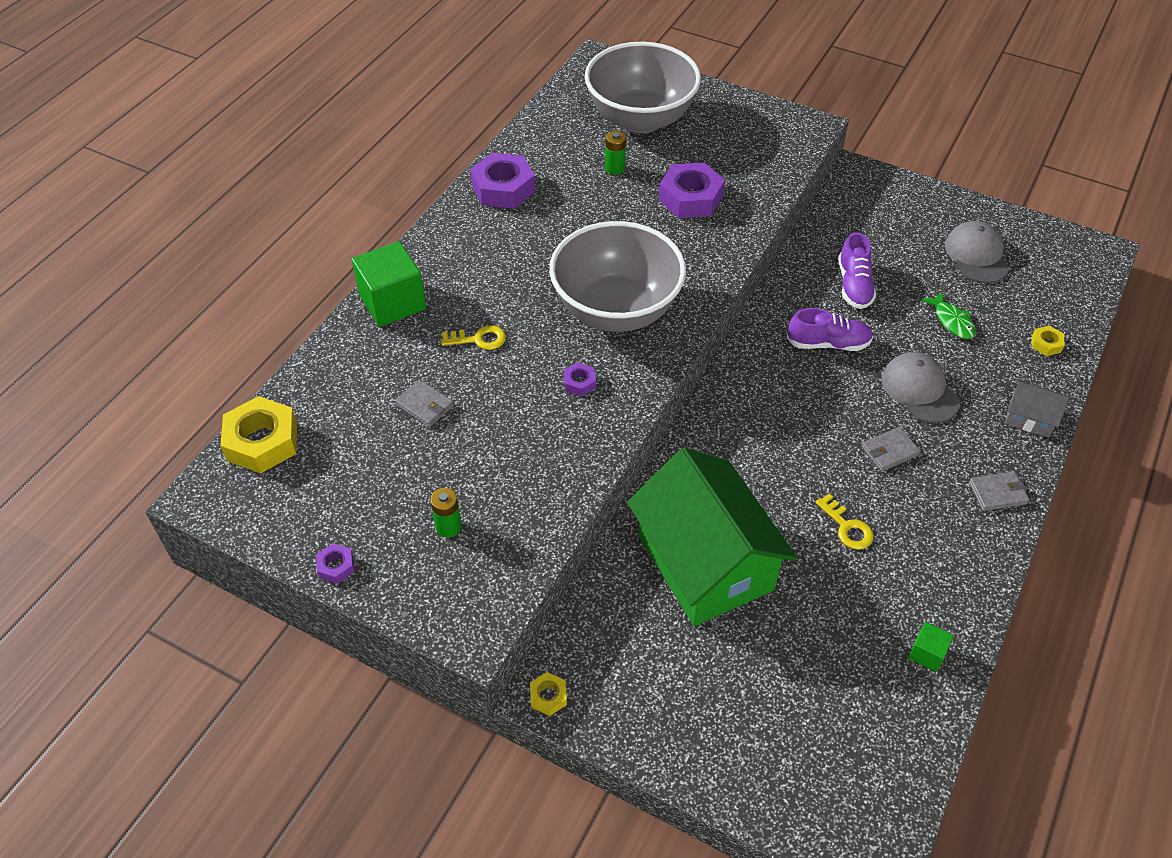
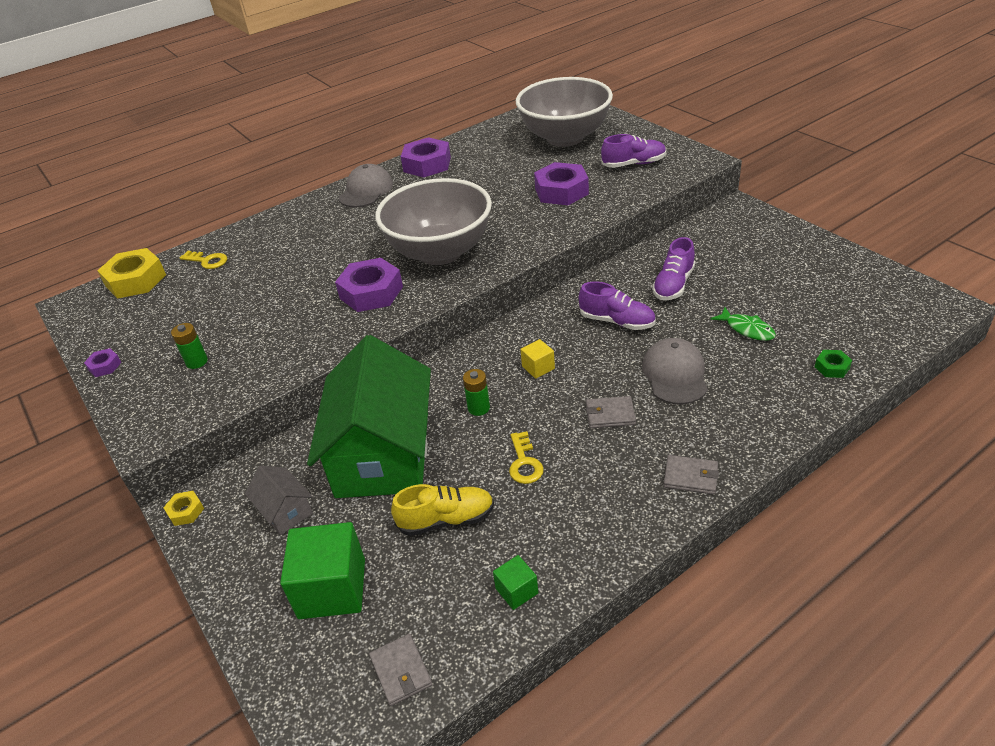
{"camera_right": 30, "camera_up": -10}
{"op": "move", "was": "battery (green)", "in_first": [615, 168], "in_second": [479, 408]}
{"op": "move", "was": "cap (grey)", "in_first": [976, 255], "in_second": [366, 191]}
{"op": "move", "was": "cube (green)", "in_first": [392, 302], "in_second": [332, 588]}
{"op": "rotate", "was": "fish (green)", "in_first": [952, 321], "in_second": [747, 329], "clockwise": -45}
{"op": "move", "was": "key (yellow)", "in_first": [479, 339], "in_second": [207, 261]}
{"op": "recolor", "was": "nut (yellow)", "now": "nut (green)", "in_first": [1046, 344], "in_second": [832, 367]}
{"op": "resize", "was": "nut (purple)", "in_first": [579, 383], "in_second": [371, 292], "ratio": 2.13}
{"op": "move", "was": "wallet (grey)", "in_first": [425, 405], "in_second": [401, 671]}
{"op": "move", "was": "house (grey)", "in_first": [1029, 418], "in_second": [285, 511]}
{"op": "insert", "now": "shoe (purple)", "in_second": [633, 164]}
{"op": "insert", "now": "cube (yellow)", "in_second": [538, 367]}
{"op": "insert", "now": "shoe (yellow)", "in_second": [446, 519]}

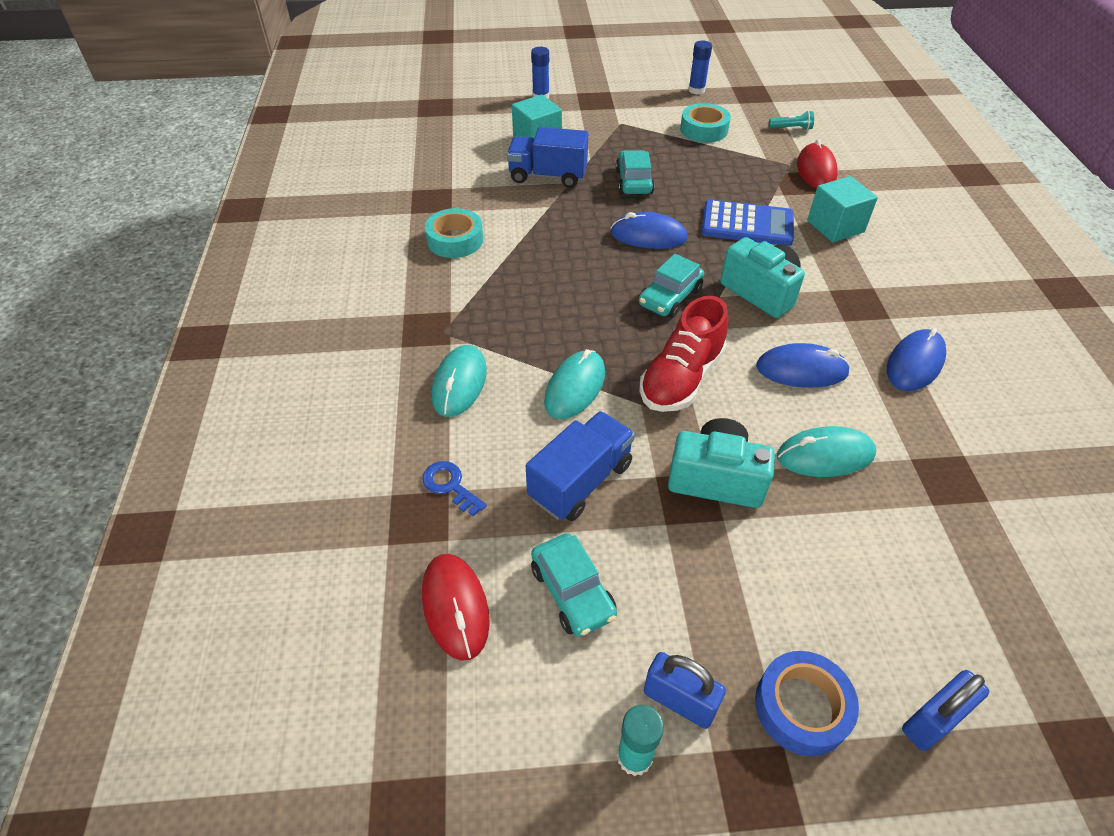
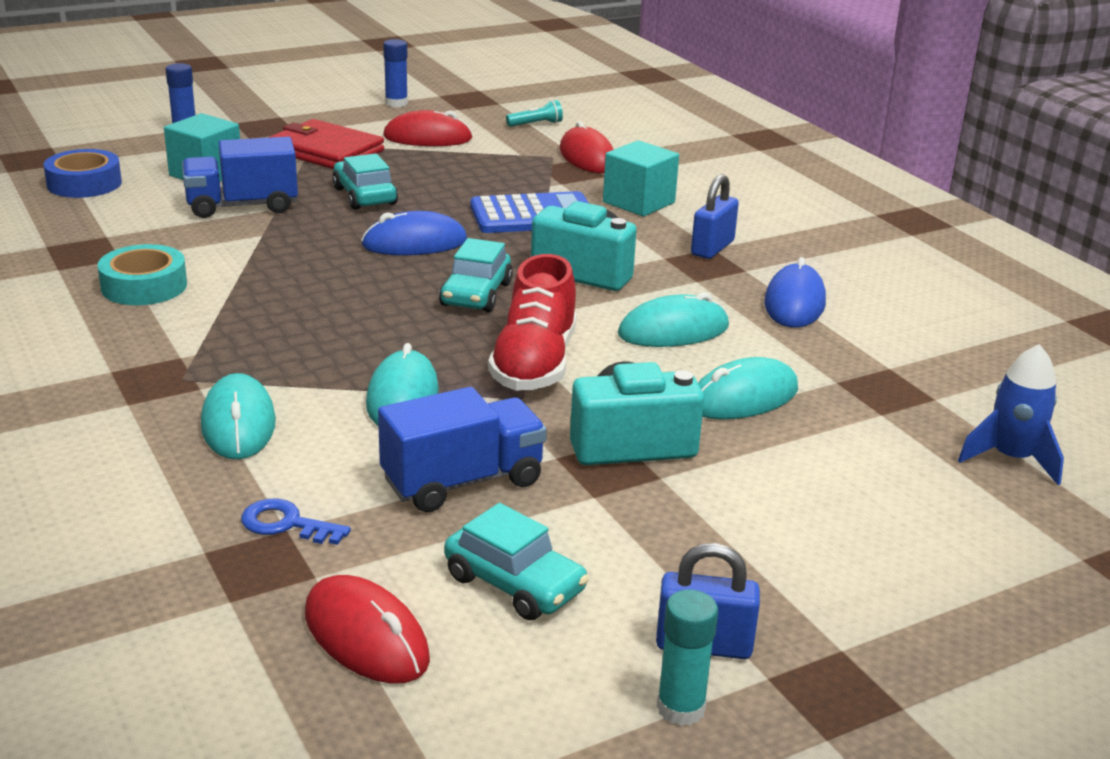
{"camera_right": -25, "camera_up": -20}
{"op": "replace", "was": "tape (turquoise)", "now": "mouse (red)", "in_first": [704, 130], "in_second": [427, 138]}
{"op": "recolor", "was": "mouse (blue)", "now": "mouse (turquoise)", "in_first": [801, 370], "in_second": [673, 331]}
{"op": "rotate", "was": "truck (blue)", "in_first": [580, 481], "in_second": [462, 481], "clockwise": 45}
{"op": "move", "was": "tape (blue)", "in_first": [801, 707], "in_second": [84, 183]}
{"op": "move", "was": "padlock (blue)", "in_first": [933, 720], "in_second": [712, 248]}
{"op": "insert", "now": "wallet (red)", "in_second": [326, 151]}
{"op": "insert", "now": "rocket (blue)", "in_second": [1011, 459]}

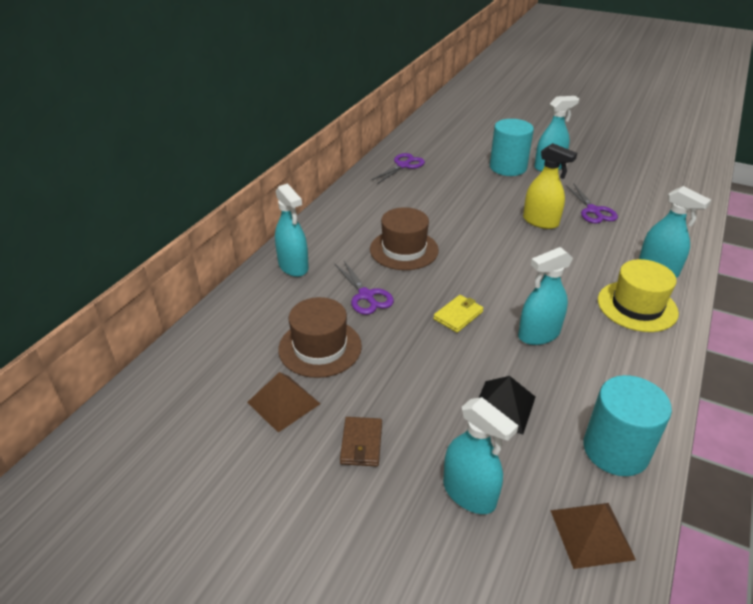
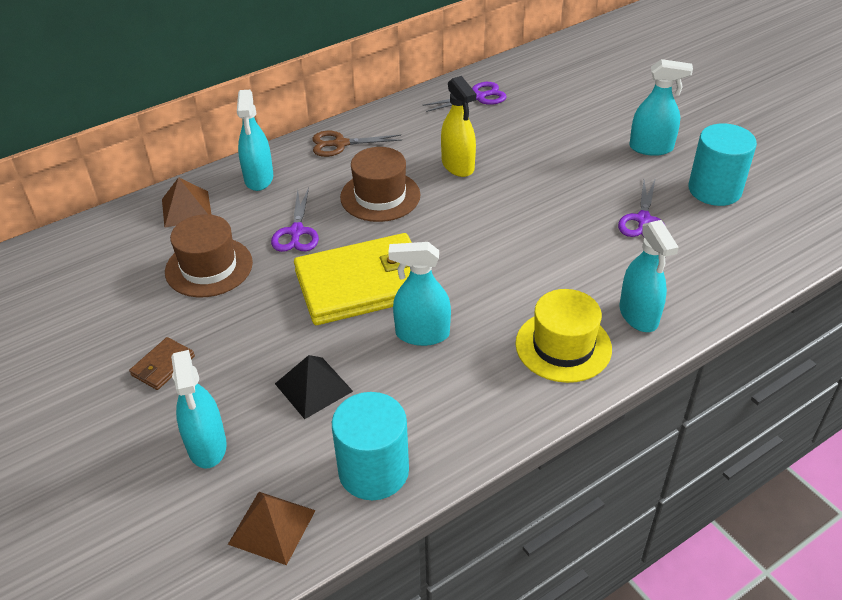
{"camera_right": 30, "camera_up": 5}
{"op": "move", "was": "cylinder (turquoise)", "in_first": [508, 167], "in_second": [714, 190]}
{"op": "move", "was": "spray bottle (yellow)", "in_first": [540, 222], "in_second": [458, 166]}
{"op": "resize", "was": "wallet (yellow)", "in_first": [458, 315], "in_second": [363, 284], "ratio": 2.44}
{"op": "move", "was": "pyramid (brown)", "in_first": [283, 403], "in_second": [186, 209]}
{"op": "insert", "now": "scissors (brown)", "in_second": [340, 144]}

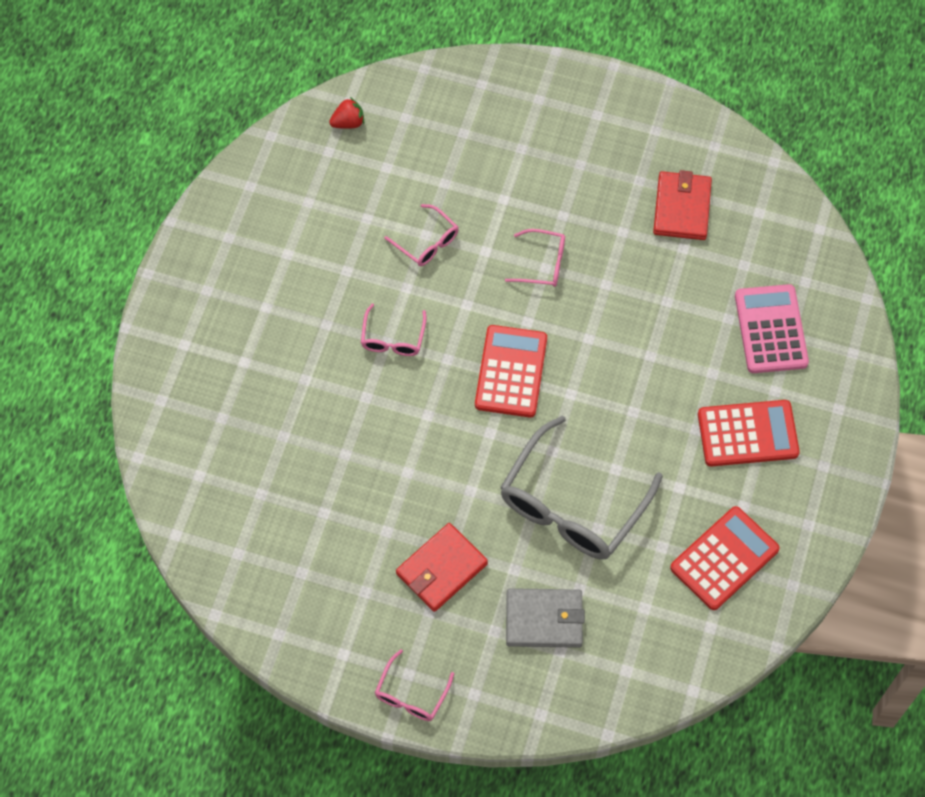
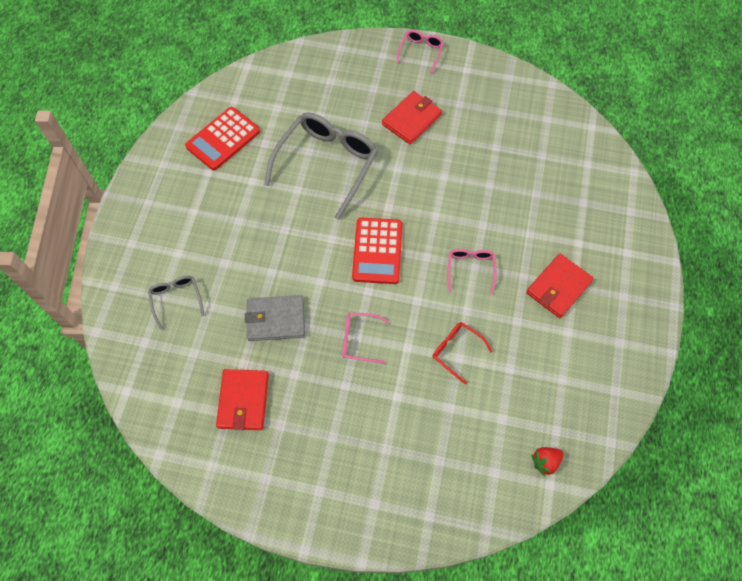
{"camera_right": 175, "camera_up": 0}
{"op": "recolor", "was": "glasses (pink)", "now": "glasses (red)", "in_first": [427, 242], "in_second": [456, 351]}
{"op": "replace", "was": "calculator (pink)", "now": "glasses (grey)", "in_first": [771, 329], "in_second": [176, 299]}
{"op": "delete", "was": "calculator (red)", "in_first": [747, 434]}
{"op": "move", "was": "wallet (grey)", "in_first": [544, 619], "in_second": [275, 319]}
{"op": "insert", "now": "wallet (red)", "in_second": [558, 287]}

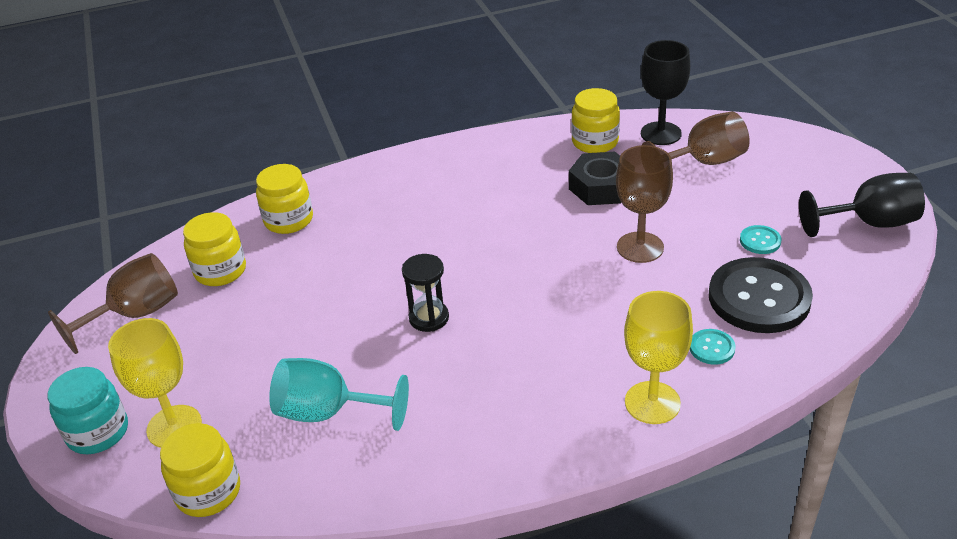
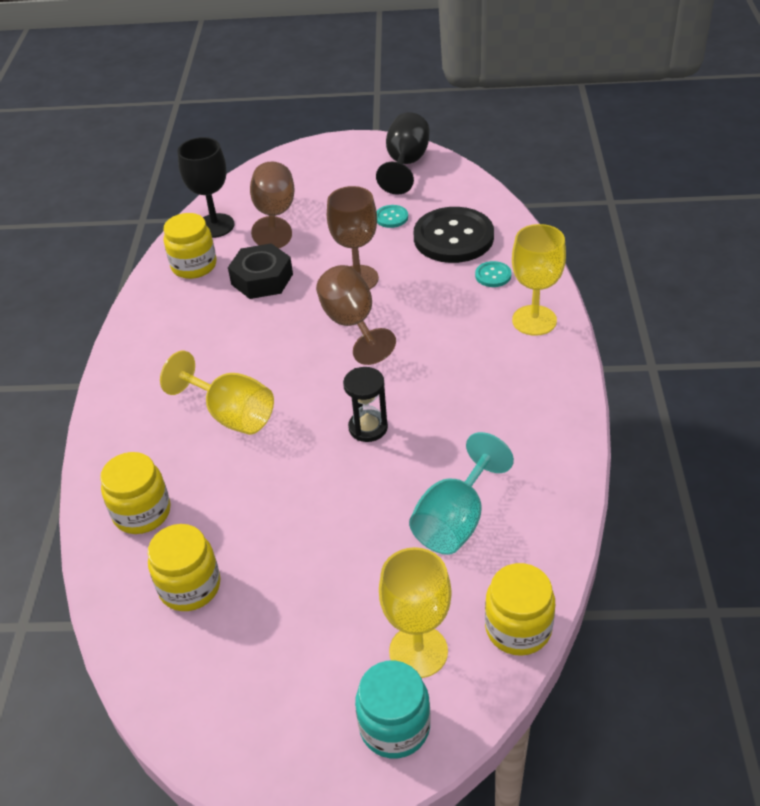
{"camera_right": -70, "camera_up": 5}
{"op": "move", "was": "goblet (brown)", "in_first": [135, 314], "in_second": [352, 324]}
{"op": "insert", "now": "goblet (yellow)", "in_second": [231, 414]}

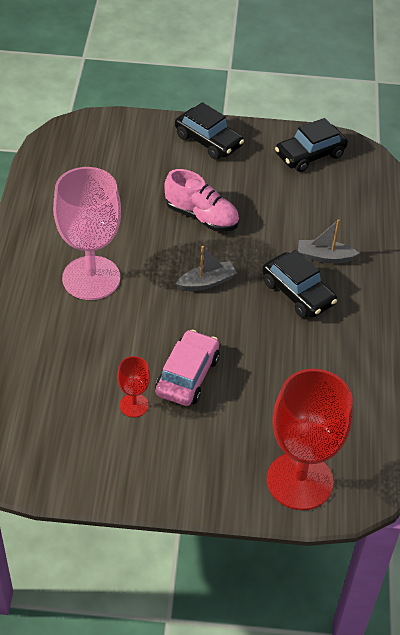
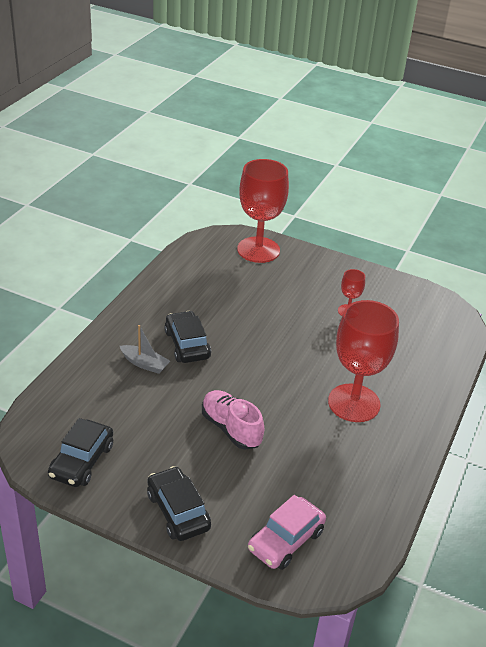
{"camera_right": -160, "camera_up": -10}
{"op": "rotate", "was": "car (black)", "in_first": [310, 155], "in_second": [82, 461], "clockwise": 120}
{"op": "recolor", "was": "goblet (pink)", "now": "goblet (red)", "in_first": [91, 278], "in_second": [354, 403]}
{"op": "delete", "was": "boat (grey)", "in_first": [206, 282]}
{"op": "move", "was": "car (pink)", "in_first": [187, 375], "in_second": [286, 540]}

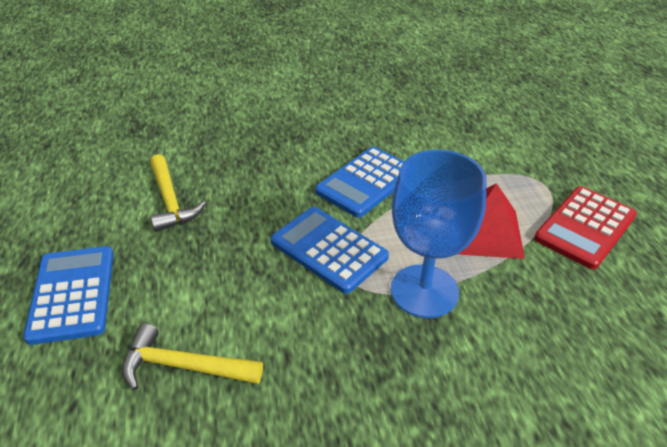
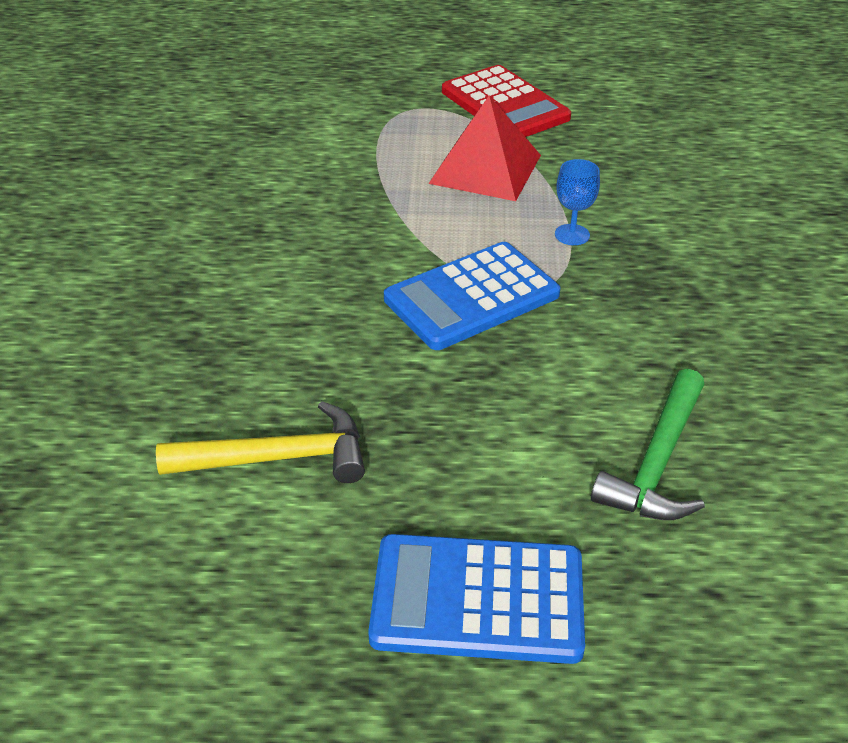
{"camera_right": -75, "camera_up": 0}
{"op": "delete", "was": "calculator (blue)", "in_first": [366, 182]}
{"op": "resize", "was": "goblet (blue)", "in_first": [424, 291], "in_second": [572, 235], "ratio": 0.4}
{"op": "recolor", "was": "hammer (yellow)", "now": "hammer (green)", "in_first": [184, 366], "in_second": [657, 462]}

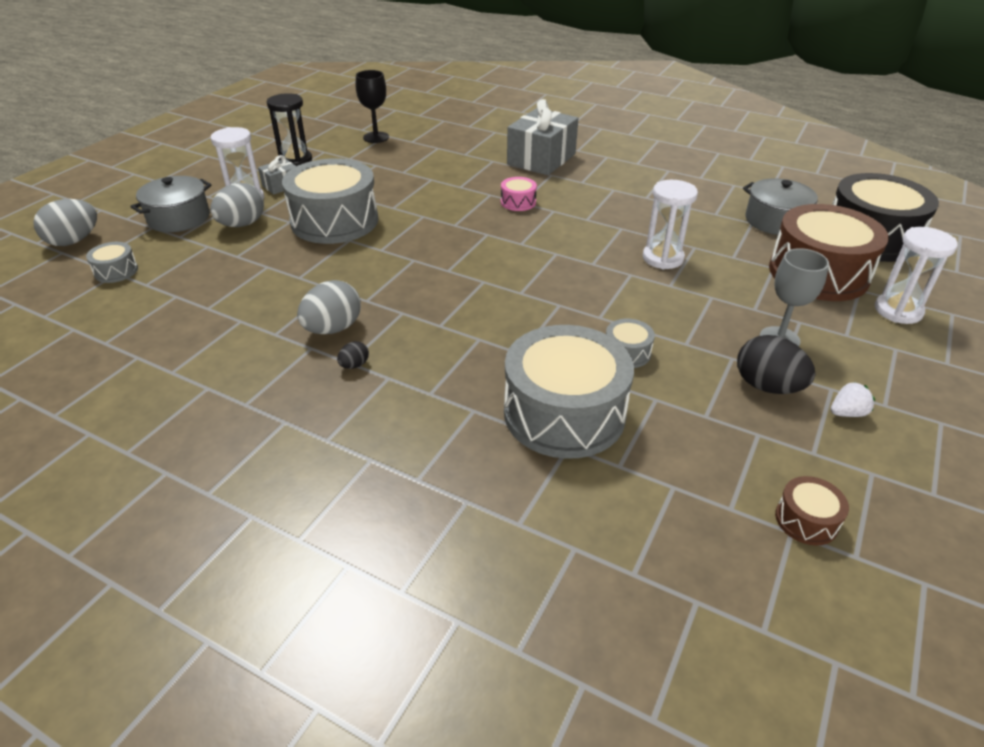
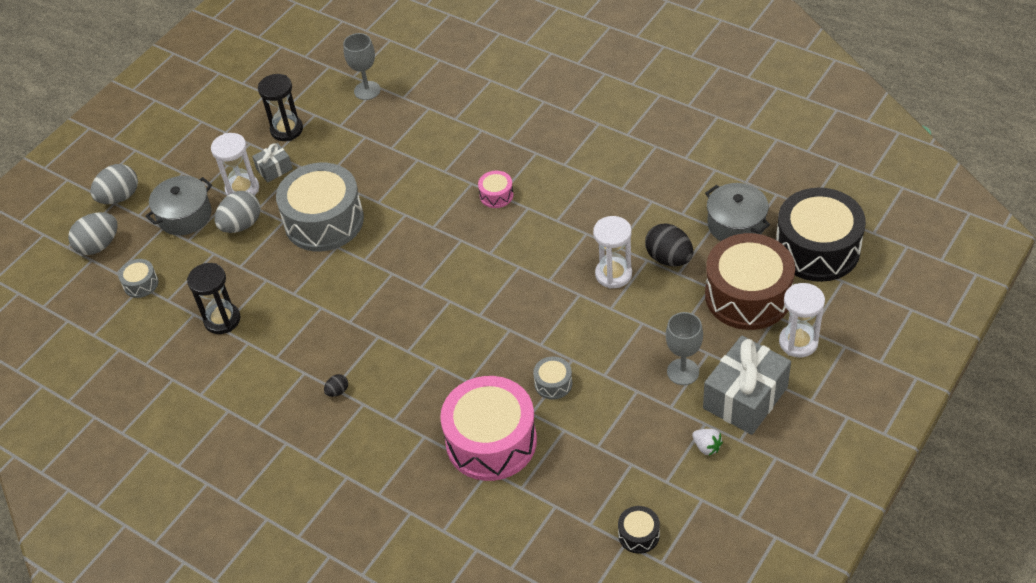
{"camera_right": 10, "camera_up": 10}
{"op": "recolor", "was": "goblet (black)", "now": "goblet (grey)", "in_first": [376, 137], "in_second": [367, 90]}
{"op": "move", "was": "gift (grey)", "in_first": [541, 159], "in_second": [745, 398]}
{"op": "move", "was": "egg (grey)", "in_first": [333, 329], "in_second": [119, 197]}
{"op": "recolor", "was": "drum (grey)", "now": "drum (pink)", "in_first": [564, 413], "in_second": [491, 441]}
{"op": "move", "was": "egg (black)", "in_first": [767, 386], "in_second": [669, 258]}
{"op": "rotate", "was": "strawberry (white)", "in_first": [847, 413], "in_second": [706, 447], "clockwise": 60}
{"op": "recolor", "was": "drum (brown)", "now": "drum (black)", "in_first": [806, 520], "in_second": [638, 535]}
{"op": "insert", "now": "hourglass (black)", "in_second": [222, 320]}

